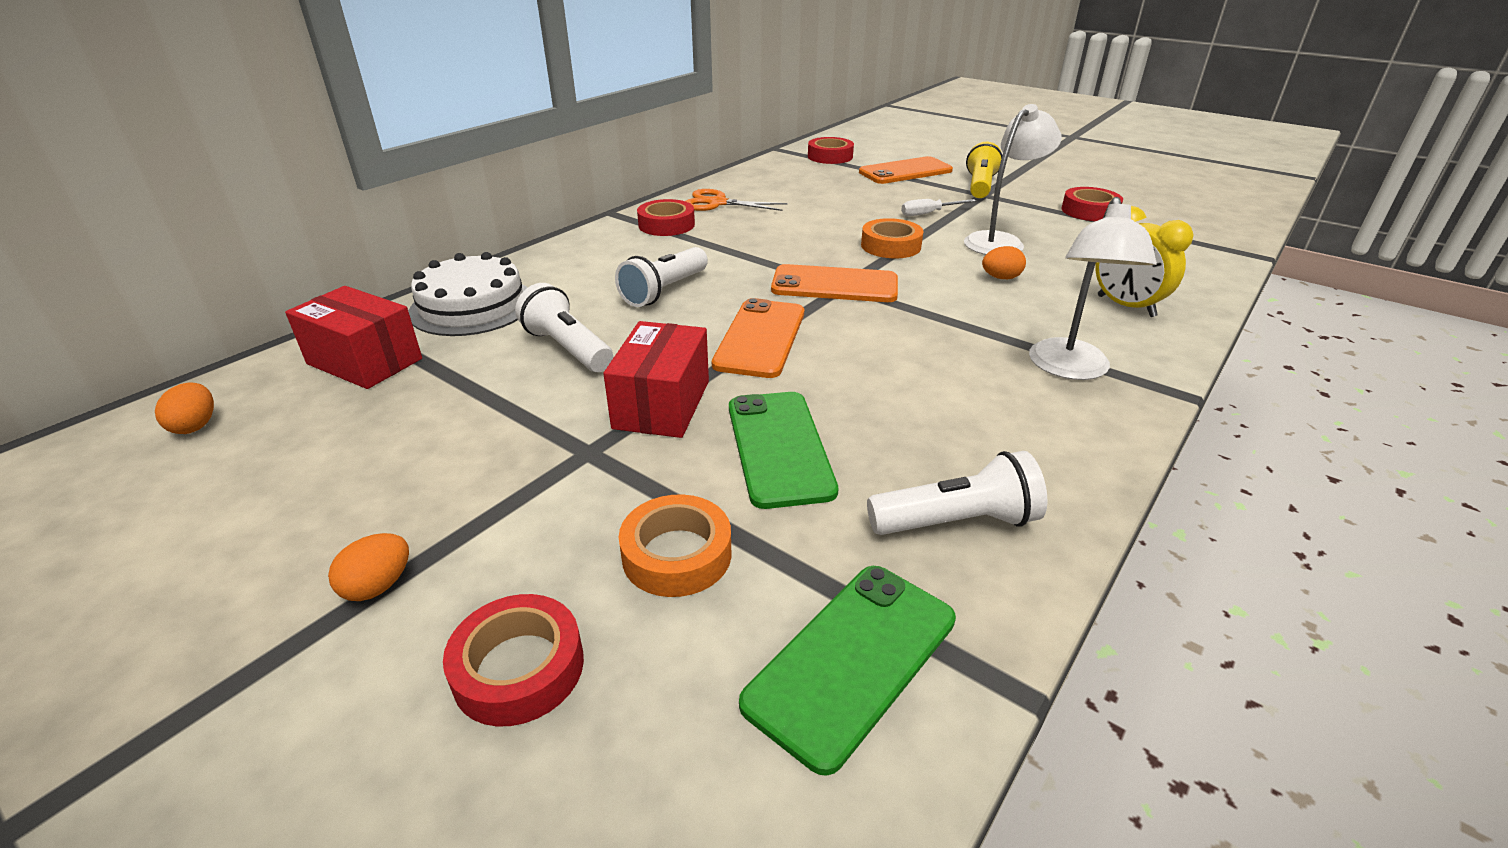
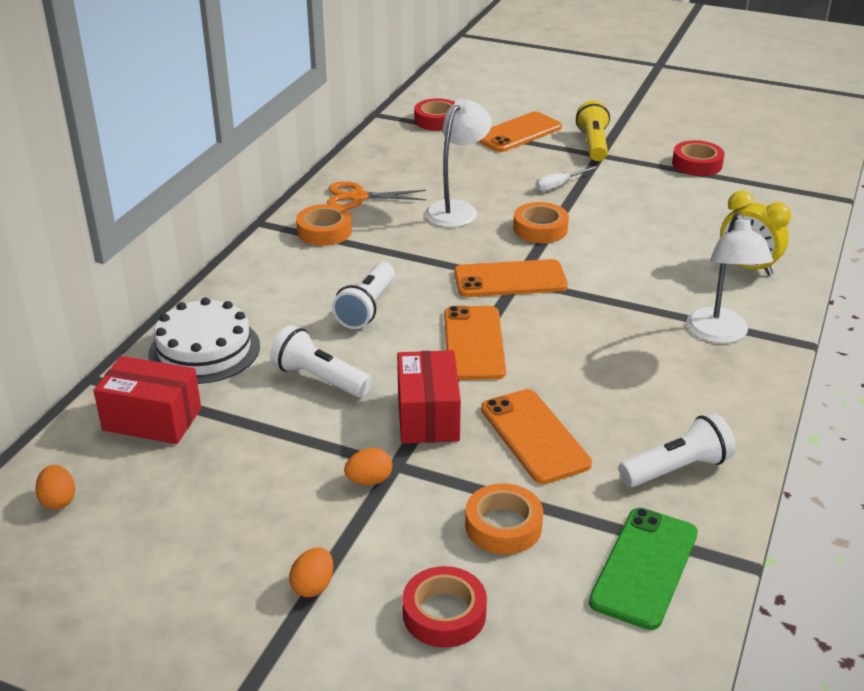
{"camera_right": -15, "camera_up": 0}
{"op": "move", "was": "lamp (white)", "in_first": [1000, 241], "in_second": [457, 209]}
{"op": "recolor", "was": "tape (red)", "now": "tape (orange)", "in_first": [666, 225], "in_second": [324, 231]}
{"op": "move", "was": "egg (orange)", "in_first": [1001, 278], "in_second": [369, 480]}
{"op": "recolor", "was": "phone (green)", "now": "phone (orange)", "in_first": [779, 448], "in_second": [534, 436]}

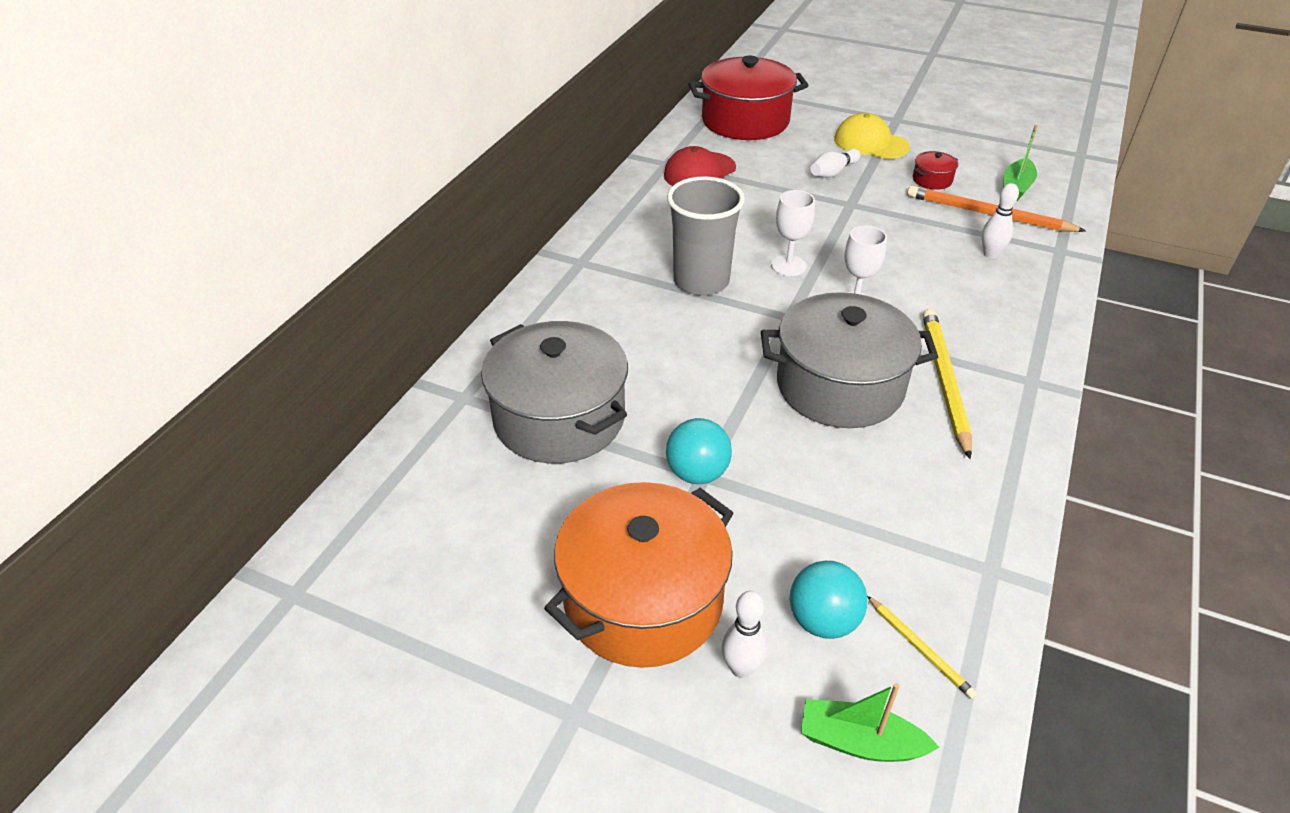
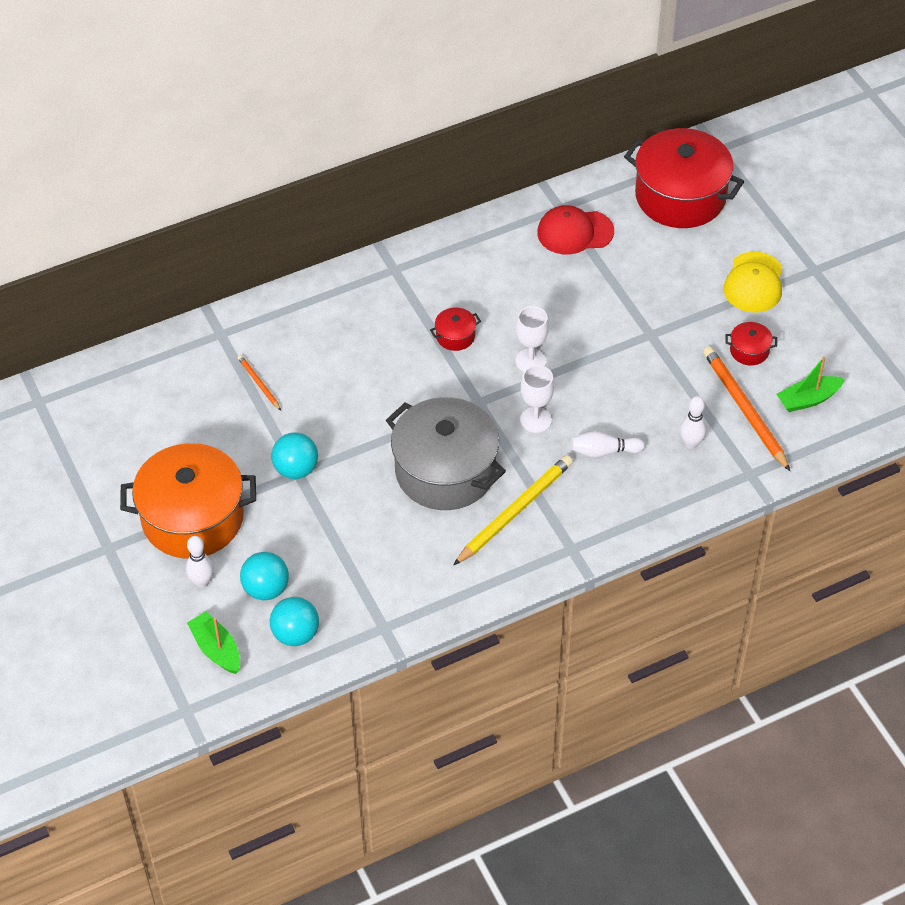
{"camera_right": 40, "camera_up": 10}
{"op": "rotate", "was": "cap (yellow)", "in_first": [871, 143], "in_second": [754, 283], "clockwise": -150}
{"op": "move", "was": "bowling pin (white)", "in_first": [833, 172], "in_second": [604, 451]}
{"op": "replace", "was": "cup (grey)", "now": "pot (red)", "in_first": [701, 281], "in_second": [455, 336]}
{"op": "replace", "was": "pot (grey)", "now": "pencil (orange)", "in_first": [559, 418], "in_second": [259, 383]}
{"op": "replace", "was": "pencil (yellow)", "now": "ball (turquoise)", "in_first": [920, 648], "in_second": [295, 634]}

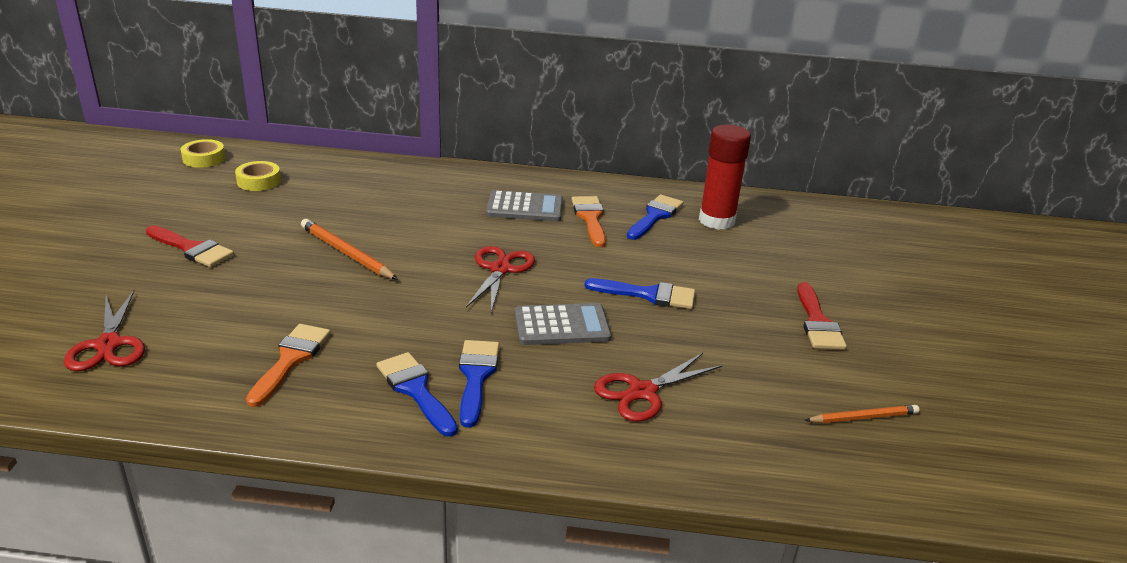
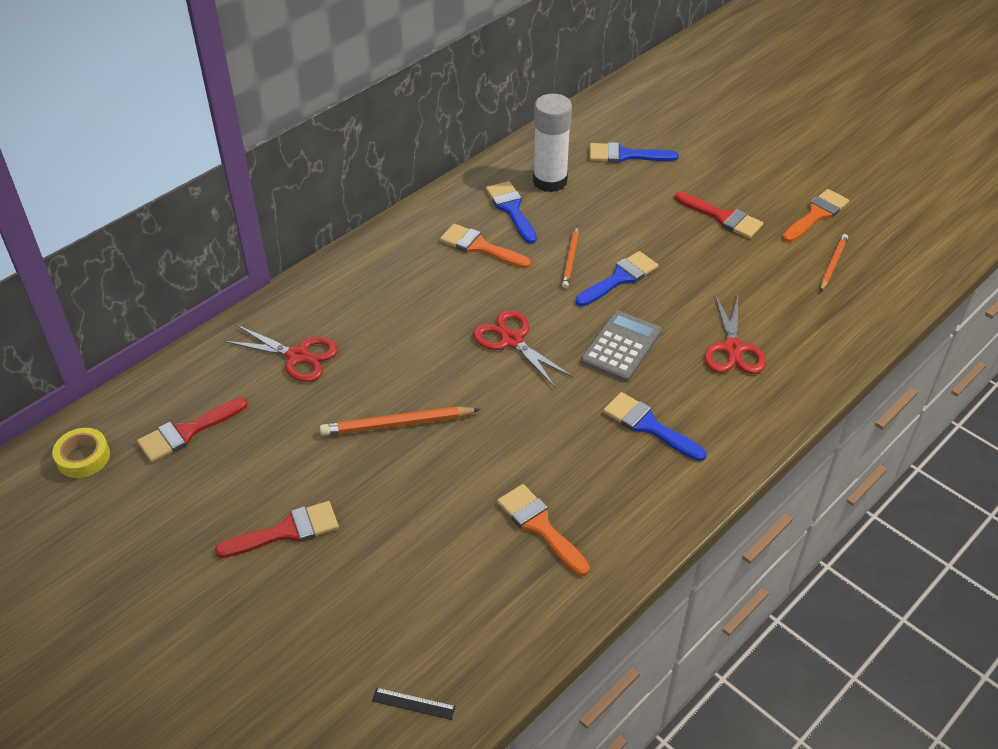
{"camera_right": -50, "camera_up": 15}
{"op": "recolor", "was": "glue stick (red)", "now": "glue stick (white)", "in_first": [716, 221], "in_second": [550, 181]}
{"op": "replace", "was": "tape (yellow)", "now": "brush (red)", "in_first": [259, 181], "in_second": [187, 432]}
{"op": "delete", "was": "calculator (grey)", "in_first": [525, 207]}
{"op": "move", "was": "scissors (red)", "in_first": [108, 345], "in_second": [298, 356]}
{"op": "move", "was": "brush (blue)", "in_first": [415, 390], "in_second": [625, 155]}
{"op": "insert", "now": "brush (orange)", "in_second": [816, 215]}
{"op": "insert", "now": "pencil (orange)", "in_second": [570, 259]}
{"op": "insert", "now": "ruler (black)", "in_second": [413, 704]}

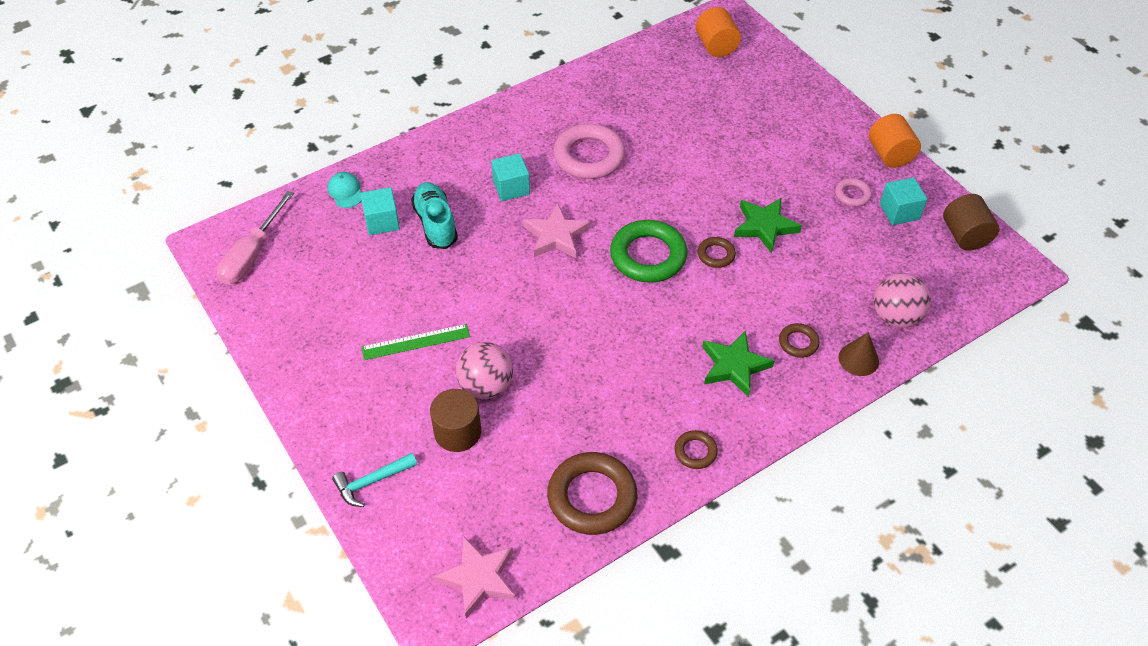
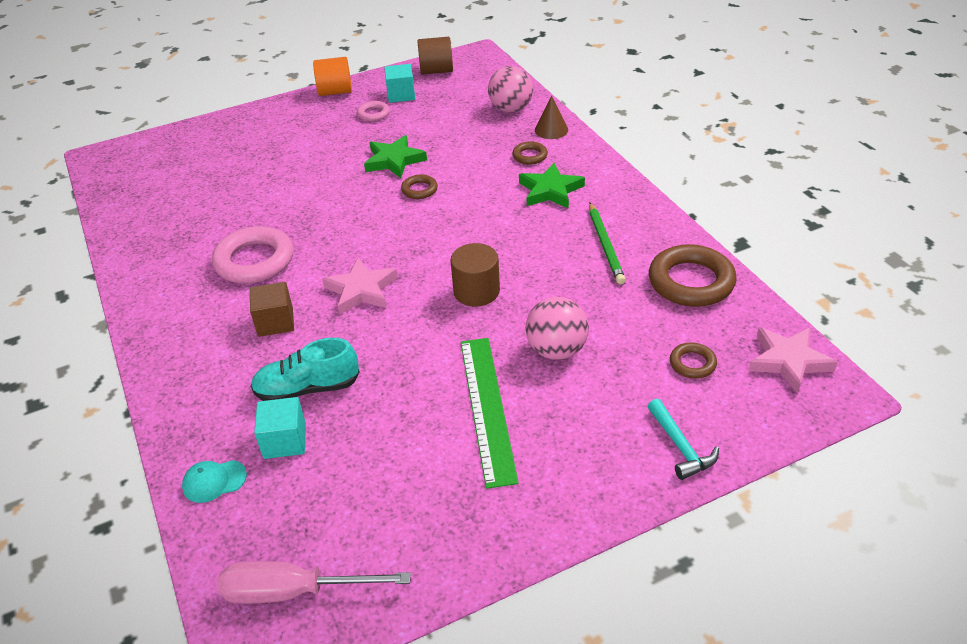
{"camera_right": -80, "camera_up": -10}
{"op": "delete", "was": "cylinder (orange)", "in_first": [716, 46]}
{"op": "recolor", "was": "cube (turquoise)", "now": "cube (brown)", "in_first": [511, 187], "in_second": [275, 322]}
{"op": "rotate", "was": "screwdriver (pink)", "in_first": [252, 254], "in_second": [294, 592], "clockwise": 150}
{"op": "delete", "was": "ring (green)", "in_first": [648, 256]}
{"op": "resize", "was": "ruler (green)", "in_first": [416, 342], "in_second": [487, 408], "ratio": 1.52}
{"op": "move", "was": "cylinder (brown)", "in_first": [457, 432], "in_second": [476, 291]}
{"op": "move", "was": "ring (brown)", "in_first": [695, 452], "in_second": [692, 363]}
{"op": "insert", "now": "pencil (green)", "in_second": [605, 245]}

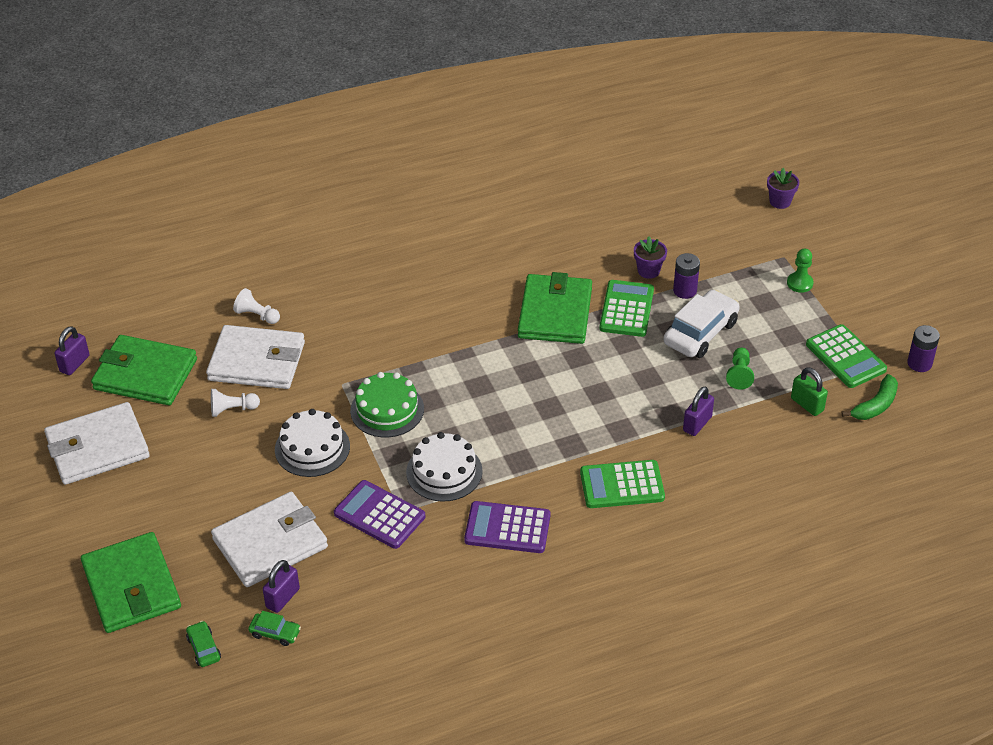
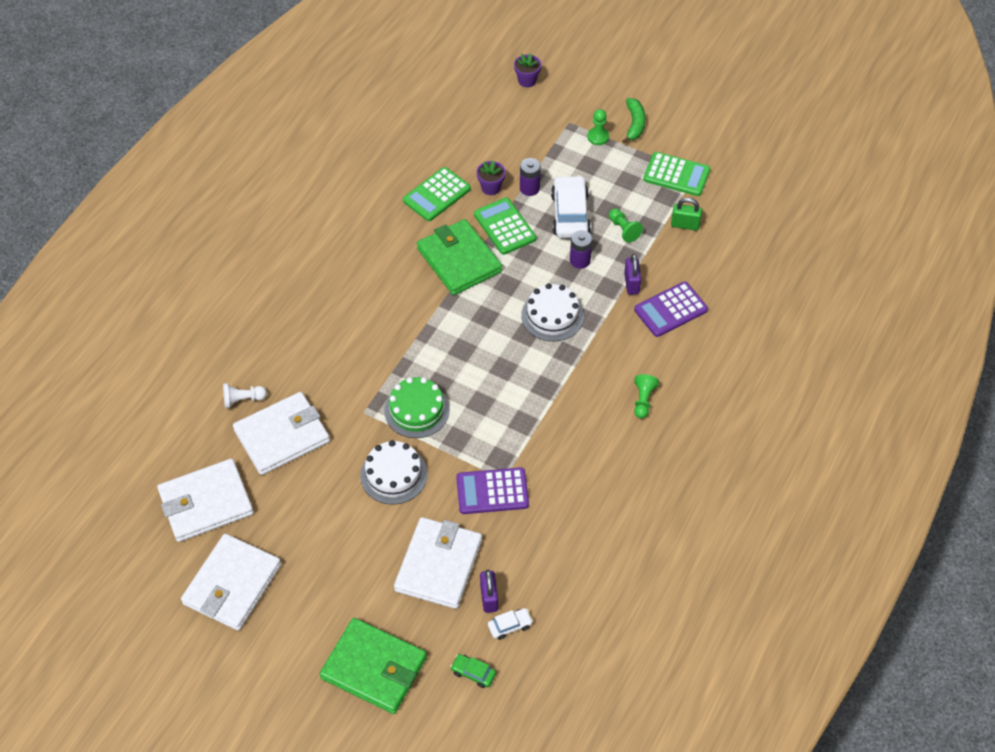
{"camera_right": -40, "camera_up": 10}
{"op": "move", "was": "battery (purple)", "in_first": [919, 363], "in_second": [580, 260]}
{"op": "delete", "was": "padlock (purple)", "in_first": [74, 364]}
{"op": "recolor", "was": "wallet (green)", "now": "wallet (white)", "in_first": [145, 374], "in_second": [206, 503]}
{"op": "move", "was": "banana (green)", "in_first": [875, 405], "in_second": [634, 124]}
{"op": "delete", "was": "pawn (white)", "in_first": [232, 409]}
{"op": "move", "was": "cake (white)", "in_first": [444, 472], "in_second": [552, 315]}
{"op": "move", "was": "calculator (green)", "in_first": [622, 485], "in_second": [437, 195]}
{"op": "move", "was": "calculator (purple)", "in_first": [507, 528], "in_second": [670, 310]}
{"op": "recolor", "was": "car (green)", "now": "car (white)", "in_first": [275, 633], "in_second": [510, 626]}
{"op": "insert", "now": "pawn (green)", "in_second": [643, 400]}

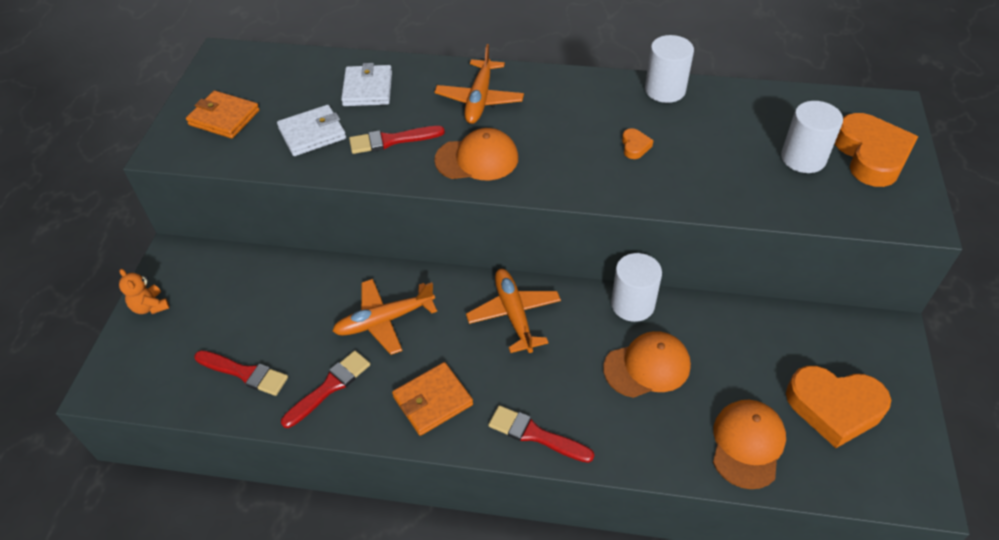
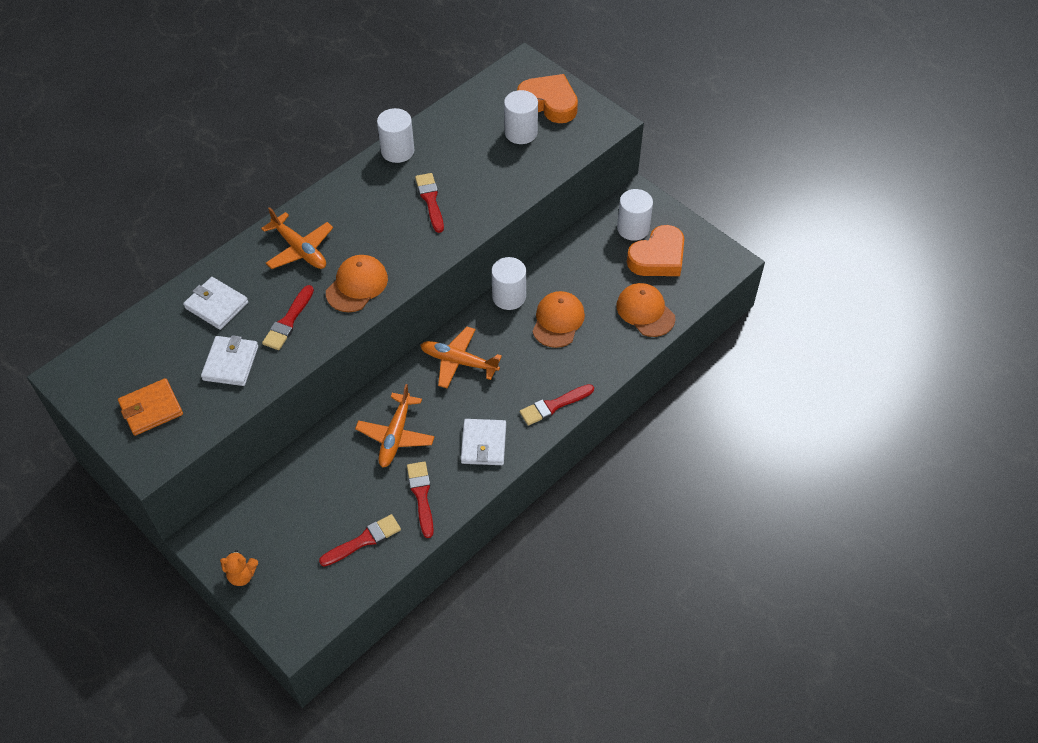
{"camera_right": -55, "camera_up": 5}
{"op": "replace", "was": "heart (orange)", "now": "brush (red)", "in_first": [635, 146], "in_second": [430, 200]}
{"op": "recolor", "was": "wallet (orange)", "now": "wallet (white)", "in_first": [433, 401], "in_second": [483, 444]}
{"op": "insert", "now": "cylinder (white)", "in_second": [633, 228]}

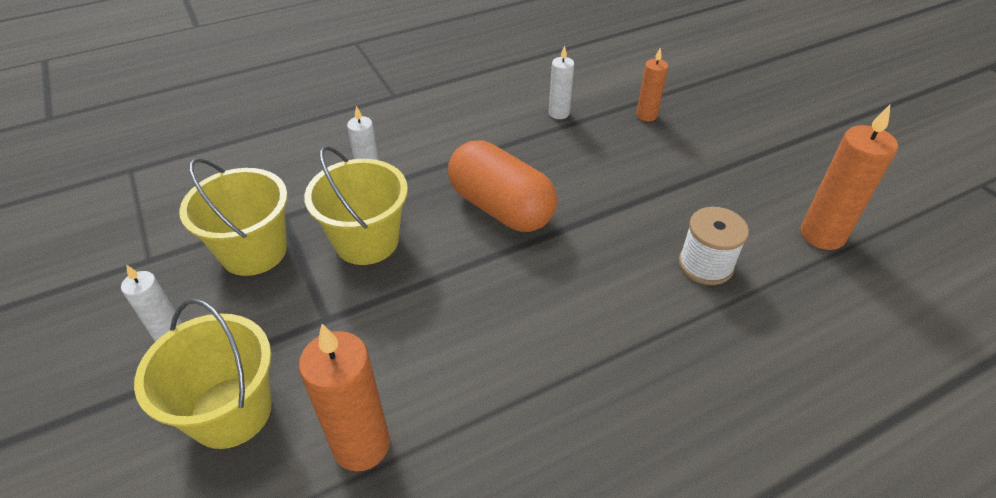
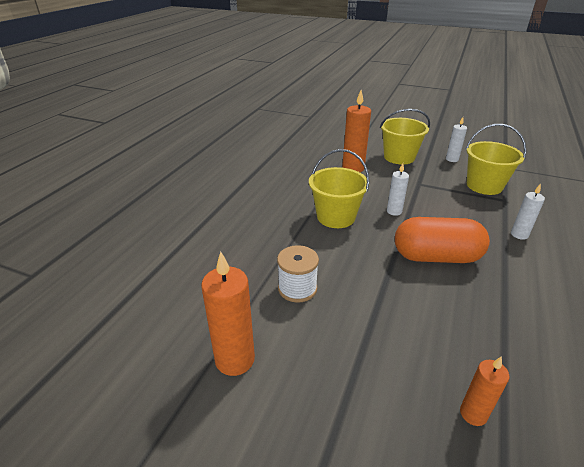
{"camera_right": 140, "camera_up": -10}
{"op": "move", "was": "candle (white)", "in_first": [559, 113], "in_second": [394, 211]}
{"op": "move", "was": "bucket (yellow)", "in_first": [367, 241], "in_second": [336, 217]}

